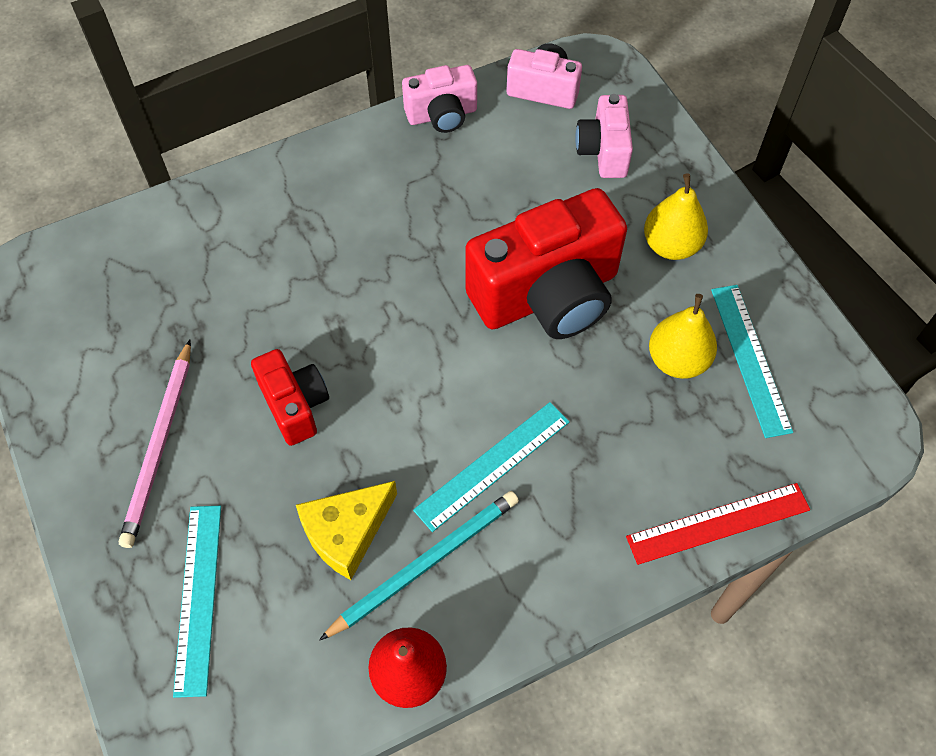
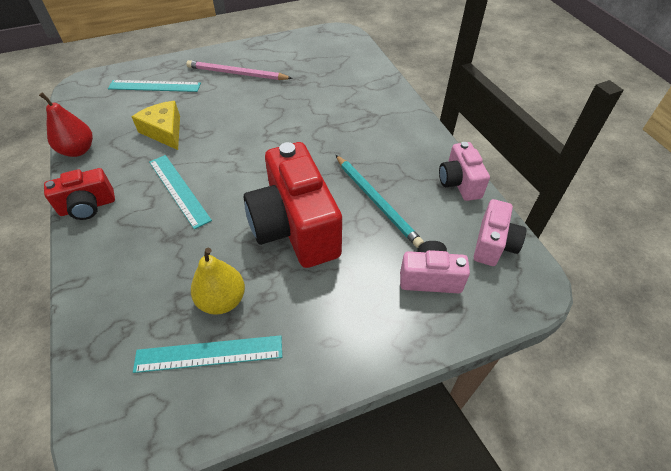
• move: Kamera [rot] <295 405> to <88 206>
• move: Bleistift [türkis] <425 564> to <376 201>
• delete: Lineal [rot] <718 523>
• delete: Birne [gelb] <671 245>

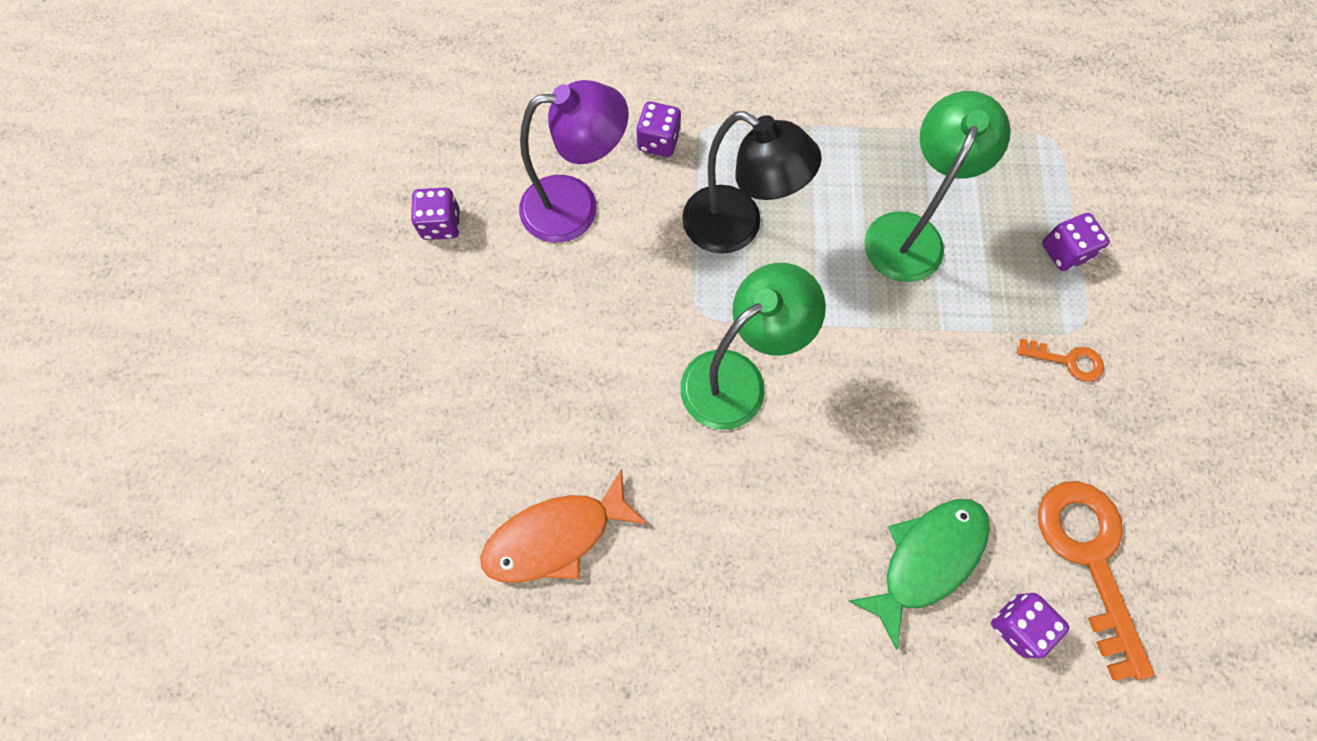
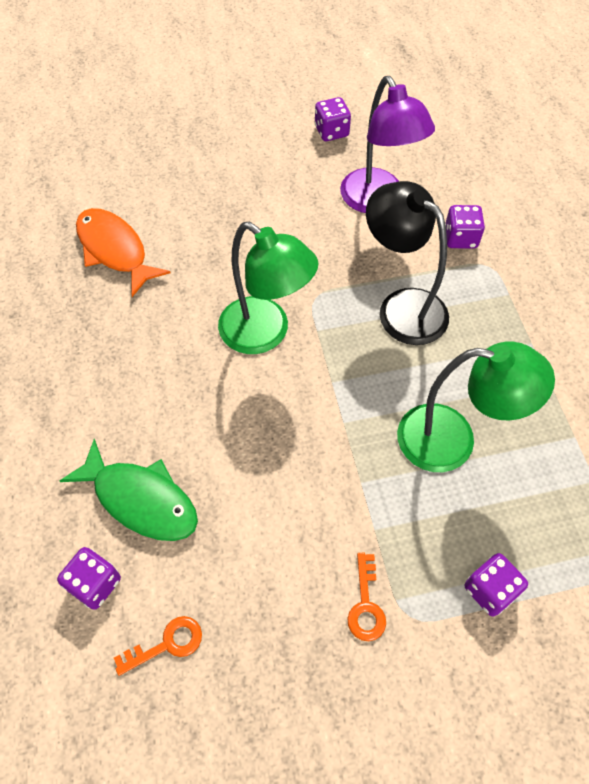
• resize: Schlüssel [orange] <1089 558> = <167 644> x0.48
• rotate: Lampe [schwarz] <736 228> = <402 307> 120 degrees clockwise

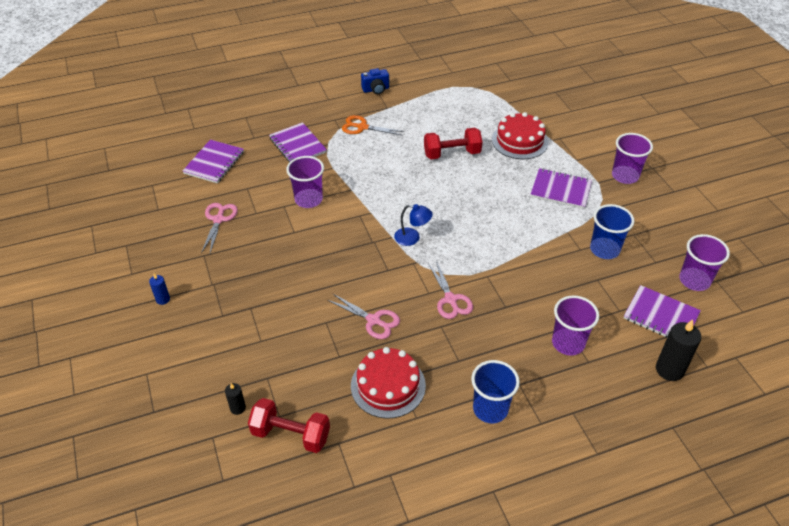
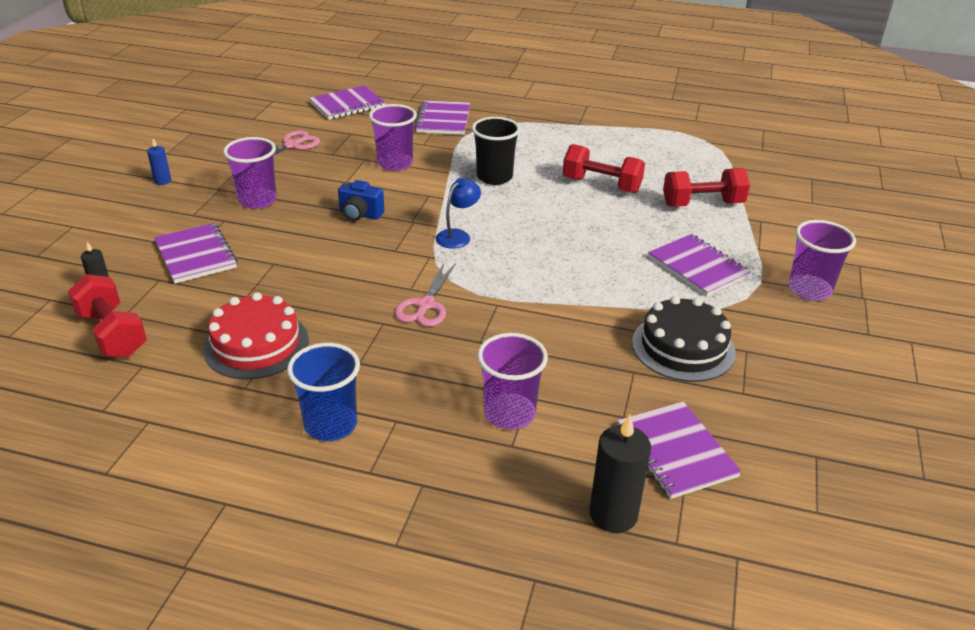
• insert: Notizbuch [lila] <196 255>
• move: Becher [lila] <694 280> to <257 200>
• move: Kamera [blau] <376 89> to <360 214>
• rotate: Lampe [blau] <412 238> = <458 236> 105 degrees counterclockwise
• insert: Becher [schwarz] <494 177>
• replace: Becher [blau] <604 249> to Kuchen [schwarz] <683 347>
• replace: Kuchen [rot] <519 141> to Hantel [rot] <702 204>
• delete: Schere [rosa] <373 320>
• delete: Schere [orange] <362 127>

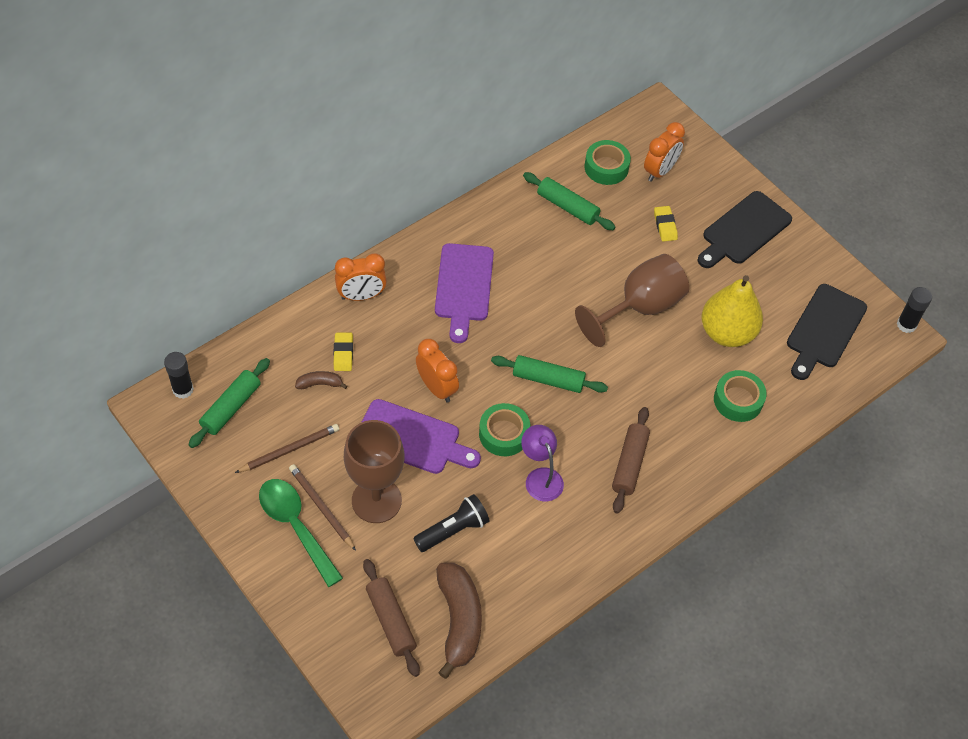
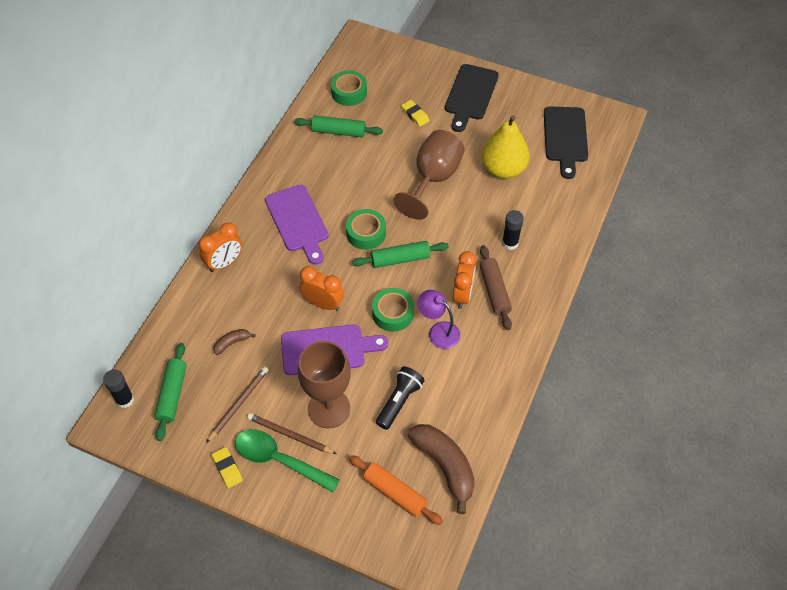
• move: Radiergummi [gelb] <343 353> to <227 468>
• move: Klebeband [grün] <738 400> to <366 233>
• recolor: Nudelholz [braun] <391 621> to Nudelholz [orange] <395 493>
• move: Wecker [orange] <660 171> to <462 295>
• move: Klebestift [schwarz] <906 325> to <510 243>

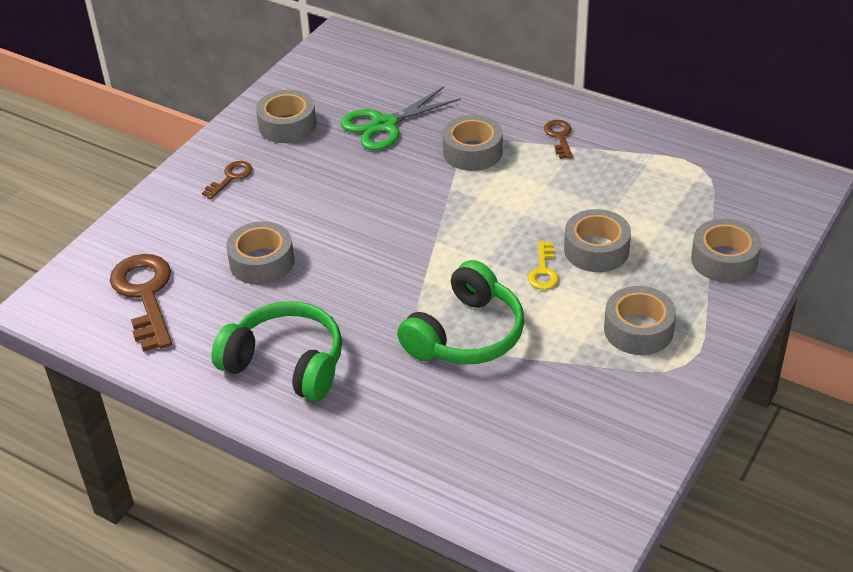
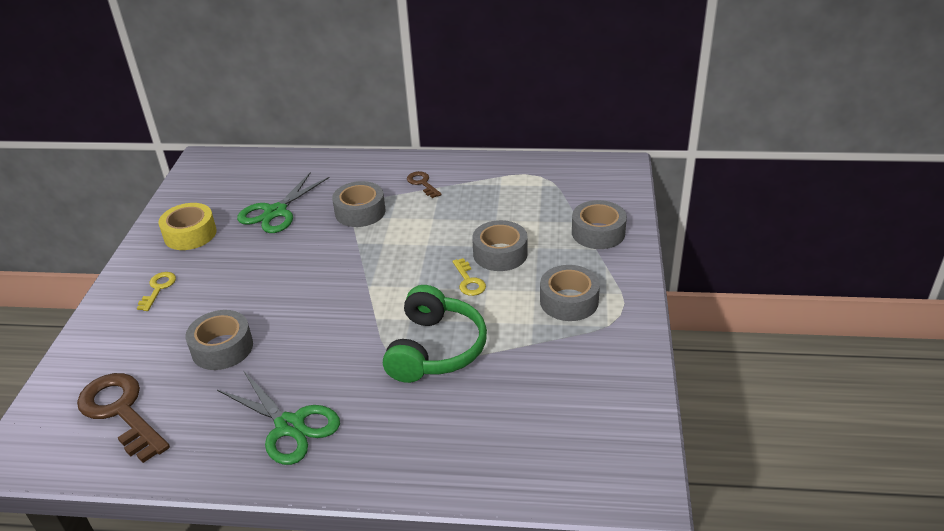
• recolor: Schlüssel [braun] <231 178> to Schlüssel [gelb] <158 288>
• recolor: Klebeband [grau] <287 125> to Klebeband [gelb] <190 234>
• replace: Kopfhörer [grün] <286 363> to Schere [grün] <290 426>

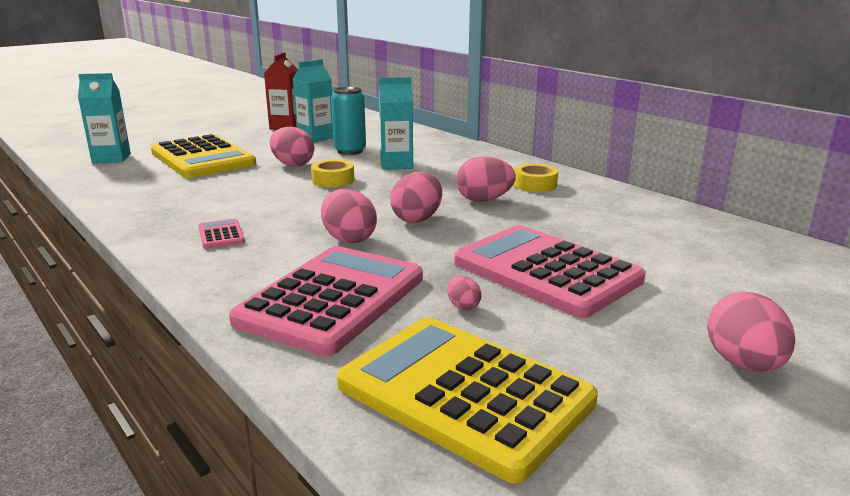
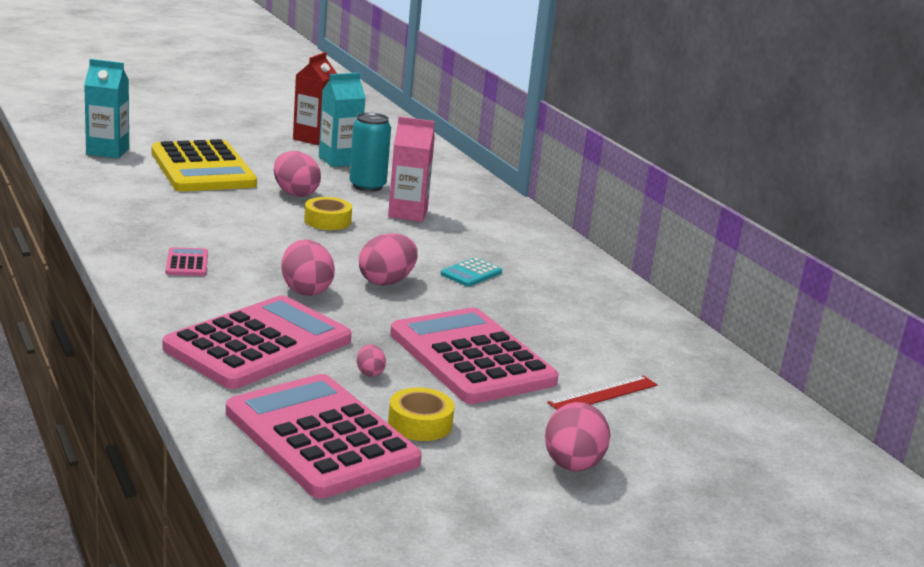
• recolor: Taschenrechner [gelb] <464 394> to Taschenrechner [rosa] <321 437>
• recolor: Getränkekarton [türkis] <396 165> to Getränkekarton [rosa] <408 213>
• move: Klebeband [gelb] <535 185> to <420 423>
• replace: Ei [rosa] <484 200> to Taschenrechner [türkis] <471 273>
• insert: Lineal [rot] <603 394>

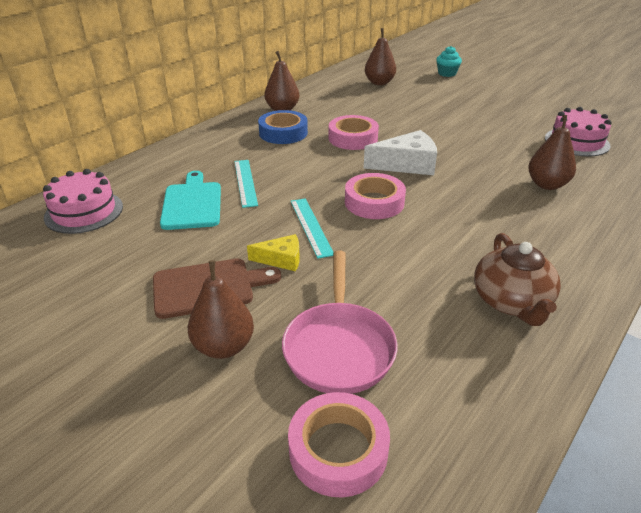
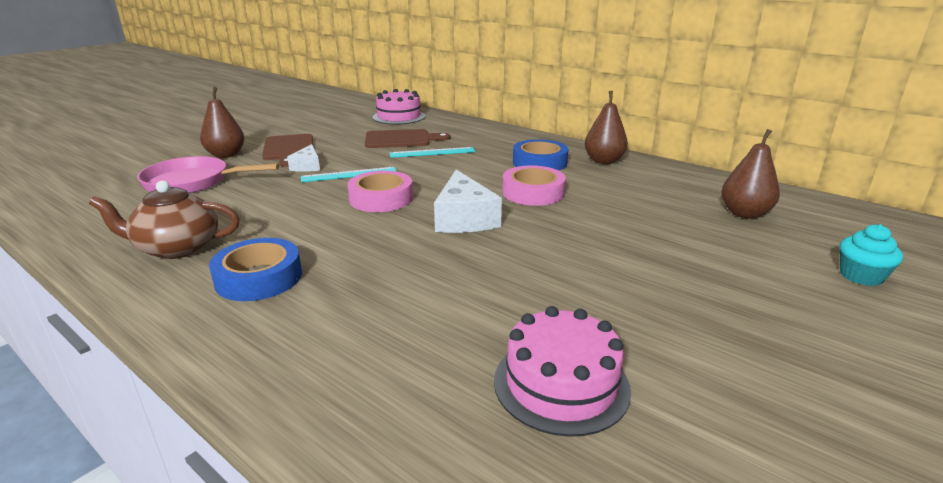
• insert: Klebeband [blau] <259 278>
• recolor: Käse [gelb] <281 259> to Käse [weiß] <307 166>
• recolor: Schneidebrett [türkis] <192 203> to Schneidebrett [braun] <401 139>
• delete: Klebeband [rosa] <338 450>
• delete: Birne [braun] <547 185>

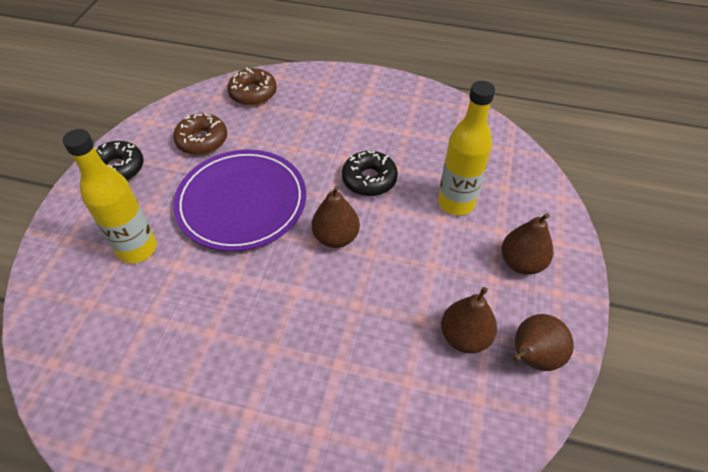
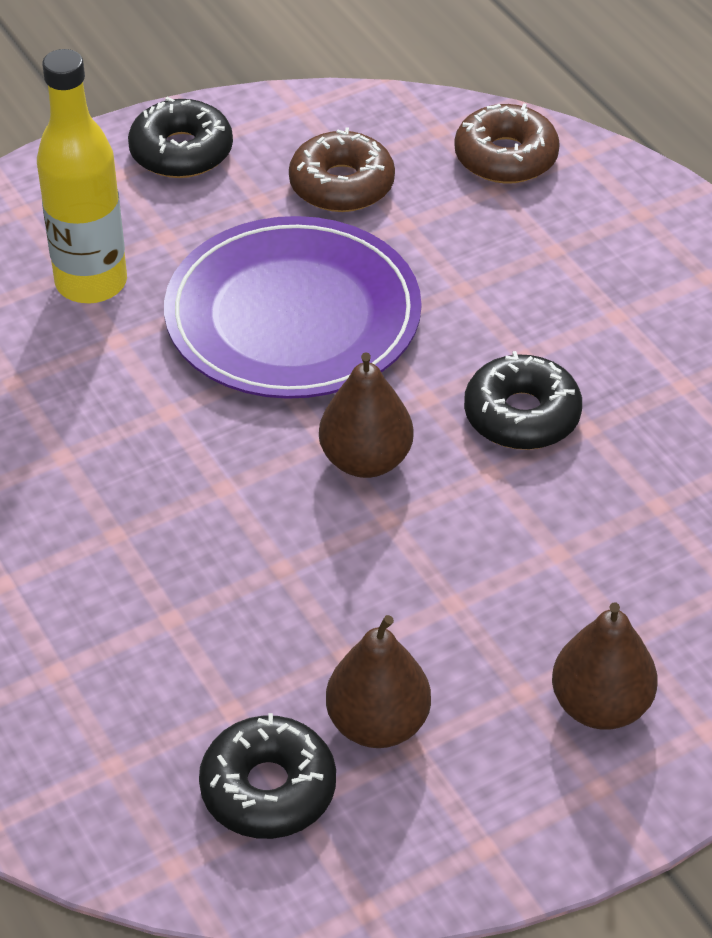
• insert: Donut [schwarz] <268 789>
• delete: Flasche [gelb] <456 203>
• delete: Birne [braun] <532 357>

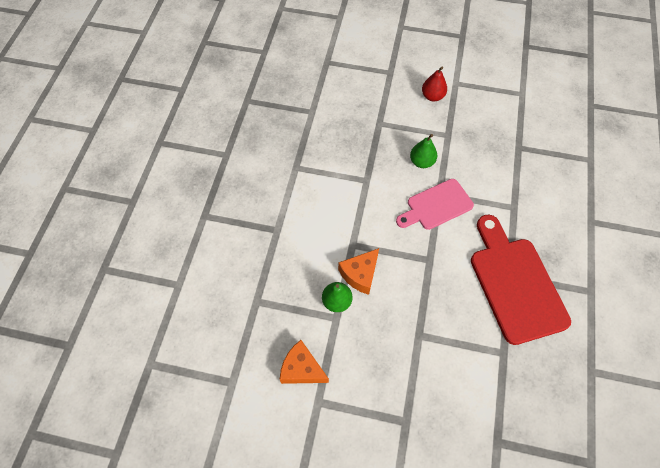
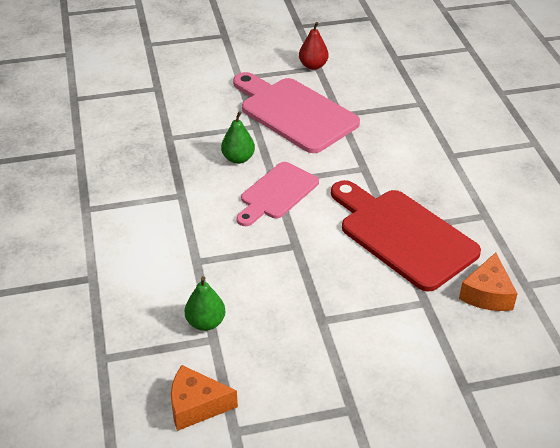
• insert: Schneidebrett [rosa] <294 113>
• move: Birne [rot] <432 96> to <313 66>
• move: Käse [orange] <360 274> to <487 294>

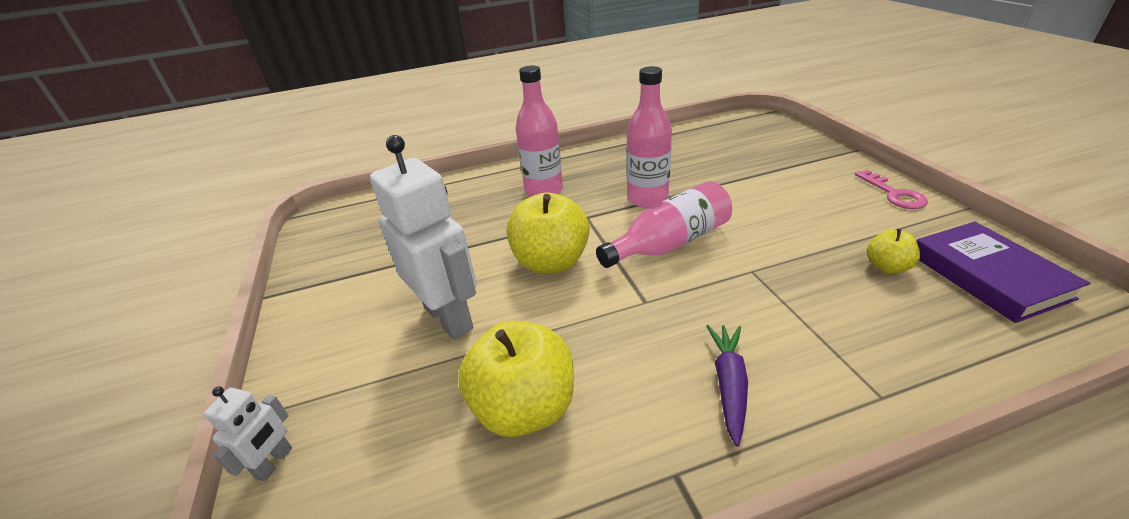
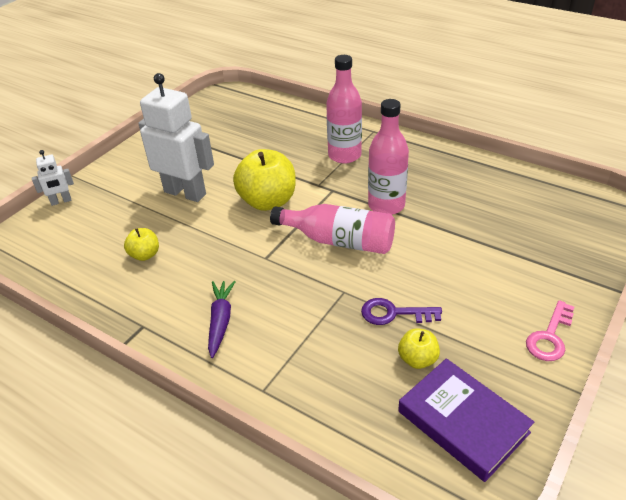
• resize: Apfel [gelb] <524 408> = <145 255> x0.50
• rotate: Roboter [weiß] <449 318> = <185 193> 75 degrees counterclockwise
• rotate: Karotte [lila] <728 385> = <220 321> 60 degrees counterclockwise
• insert: Schlüssel [lila] <394 313>
• rotate: Buch [lila] <988 276> = <463 422> 75 degrees counterclockwise

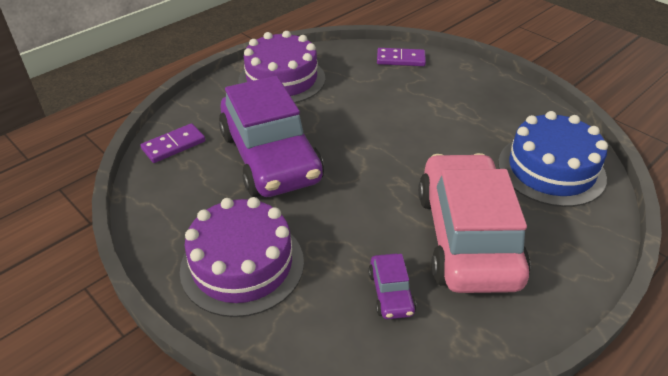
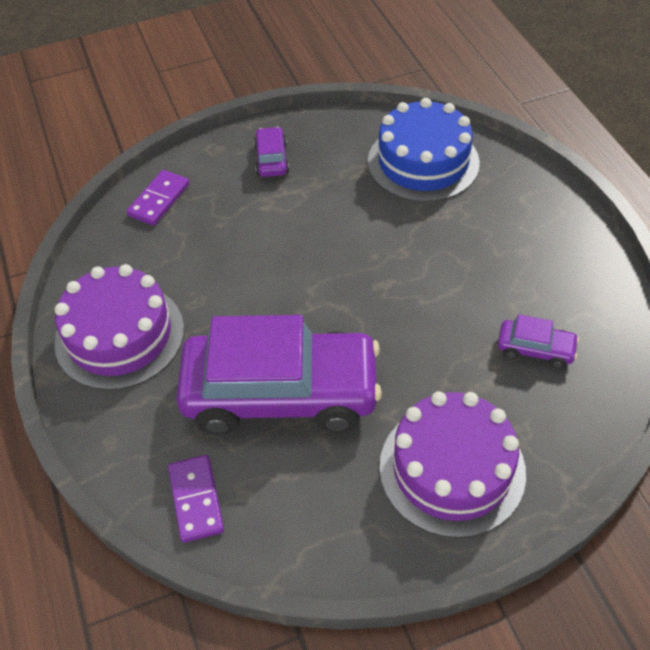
• insert: Auto [lila] <271 159>
• delete: Auto [rosa] <466 237>

